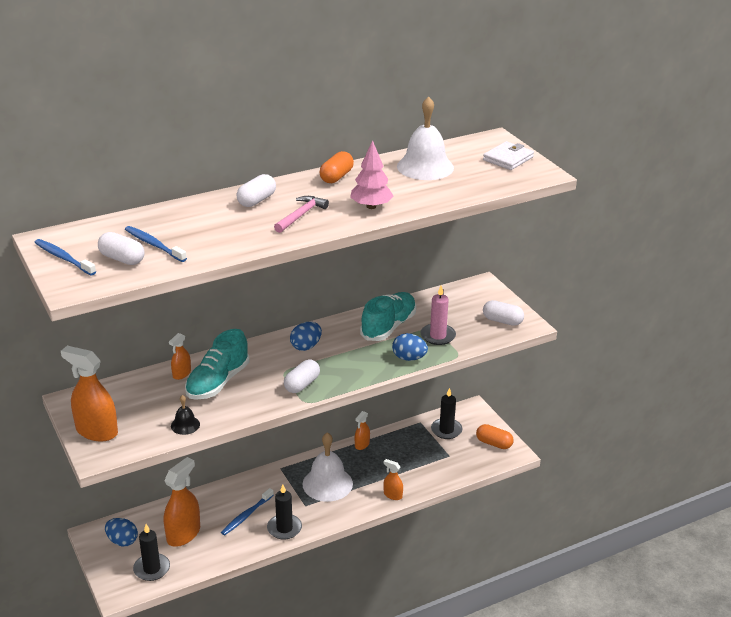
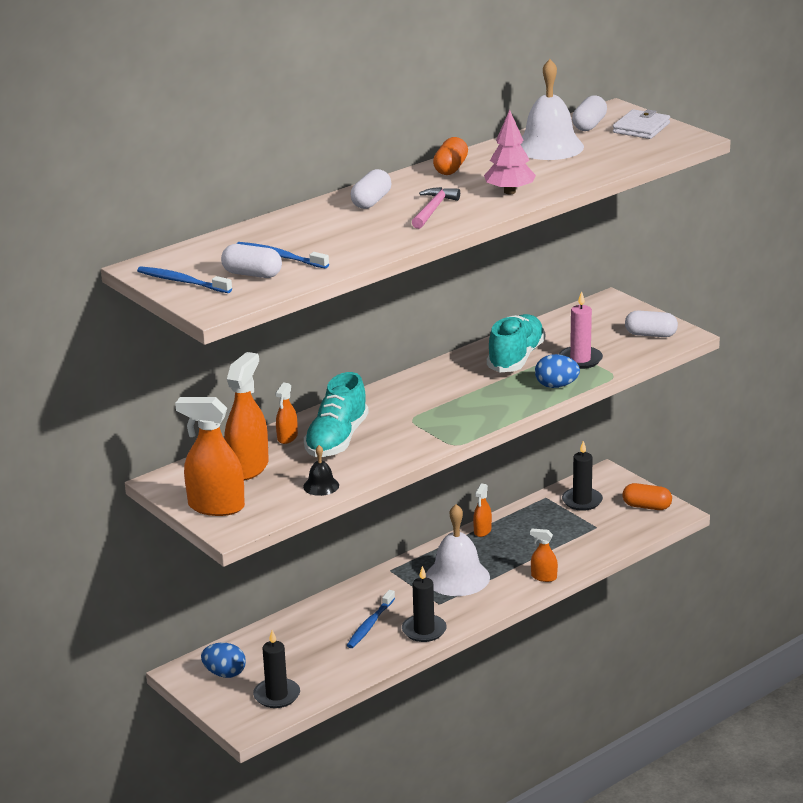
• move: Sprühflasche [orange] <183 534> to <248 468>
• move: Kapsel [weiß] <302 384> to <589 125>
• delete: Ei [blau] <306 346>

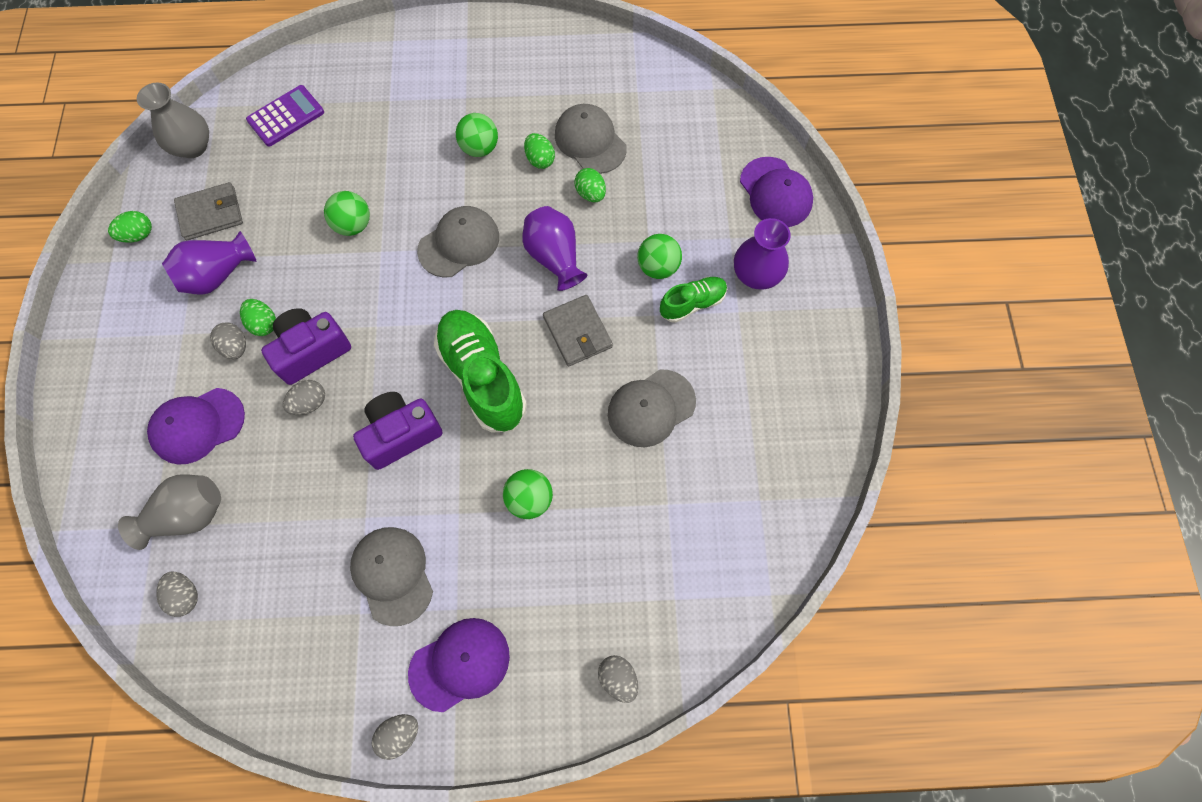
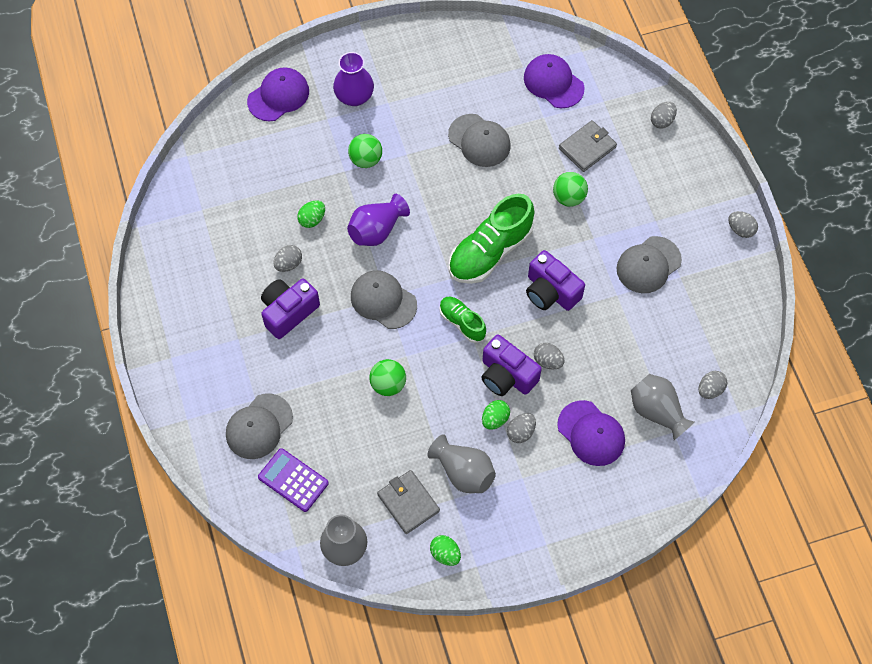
• move: Kappe [grau] <590 141> to <259 426>
• replace: Ball [grün] <480 148> to Kamera [lila] <288 312>
• recolor: Ei [grün] <540 160> to Ei [grau] <288 264>
• recolor: Vase [lila] <218 275> to Vase [grau] <463 472>
• move: Schuh [grün] <692 304> to <462 323>
• move: Kappe [lila] <460 664> to <553 83>
• move: Geldbörse [grau] <577 332> to <587 148>

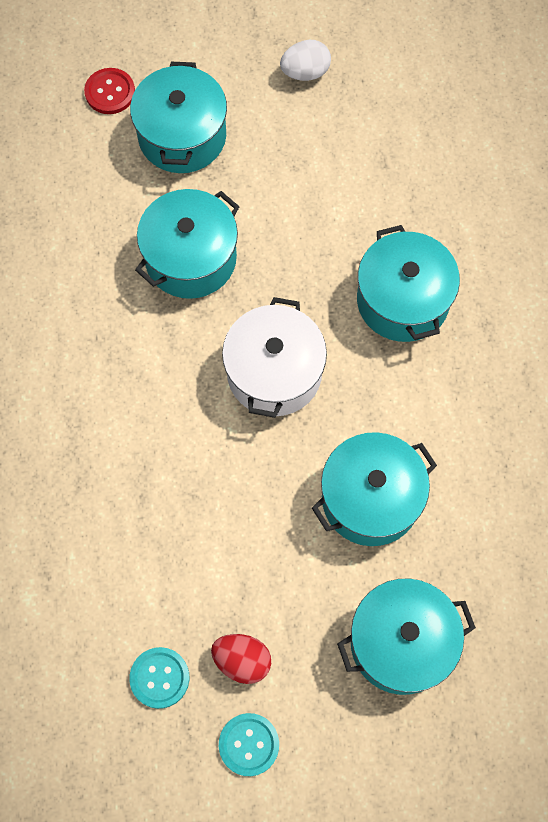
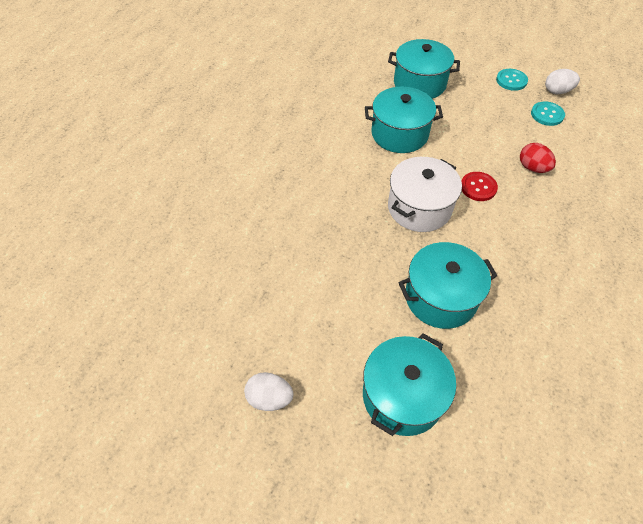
• move: Knopf [rot] <110 92> to <478 187>
• move: Ei [rot] <242 660> to <532 168>
• insert: Ei [weiß] <557 91>
• delete: Kochtopf [türkis] <403 300>

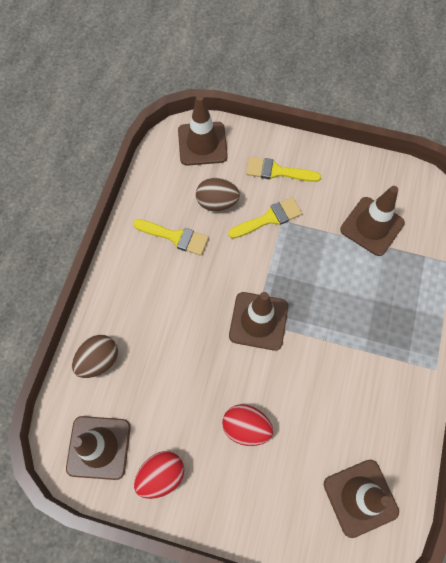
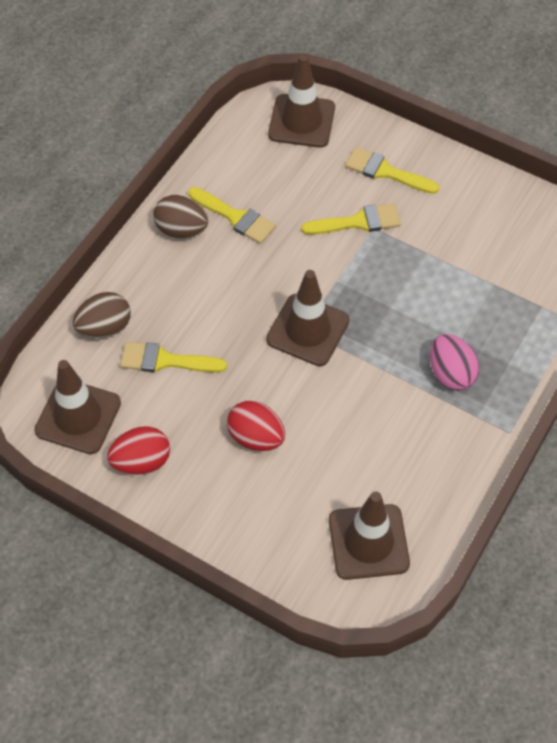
• insert: Pinsel [gelb] <165 360>
• move: Ei [braun] <217 202> to <181 230>
• insert: Ei [rosa] <451 374>
• delete: Leitkegel [braun] <372 226>

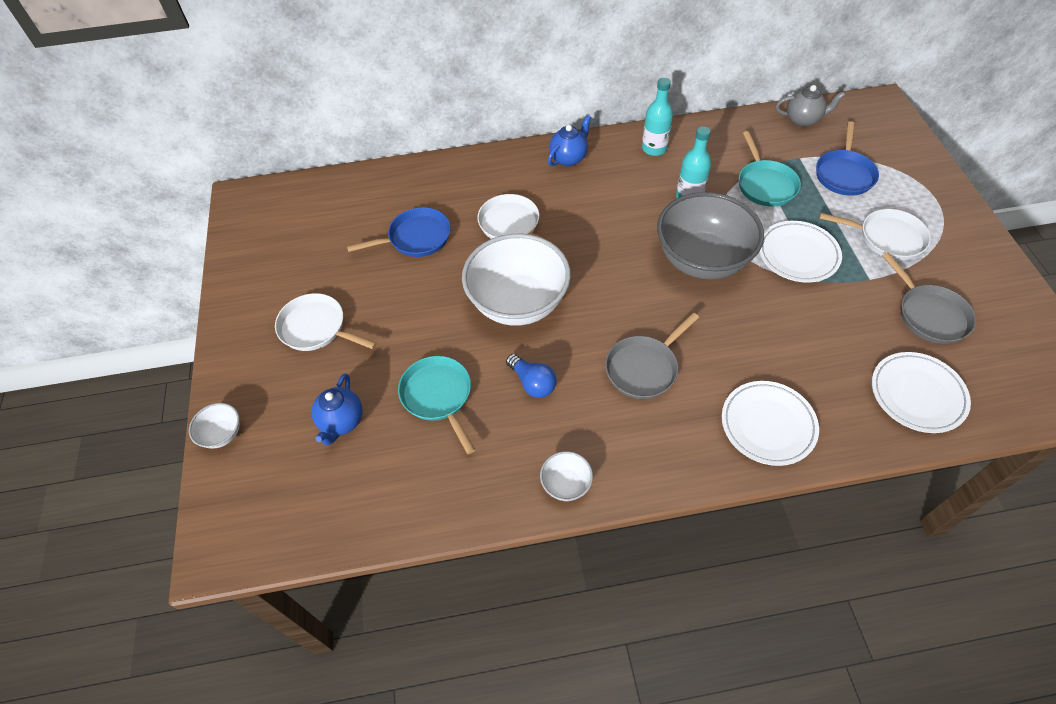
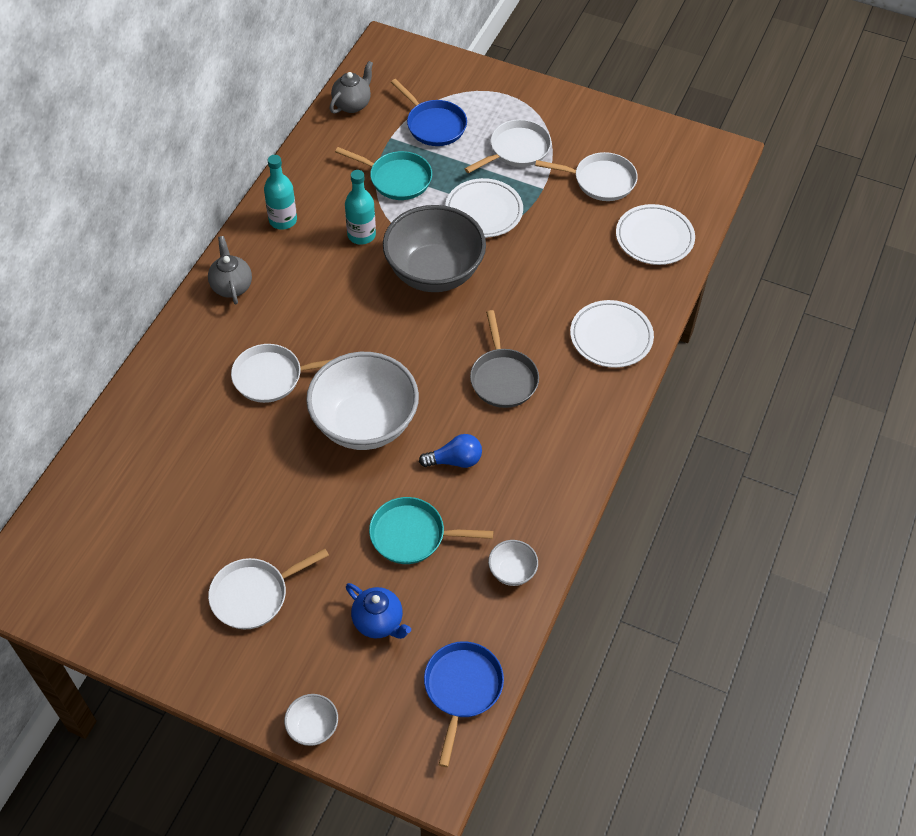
• recolor: Teekanne [blau] <569 158> to Teekanne [grau] <231 286>
• move: Pfanne [blau] <416 238> to <462 689>
• move: Schüssel [weiß] <566 484> to <512 571>
• recolor: Pfanne [grau] <929 314> to Pfanne [weiß] <600 181>

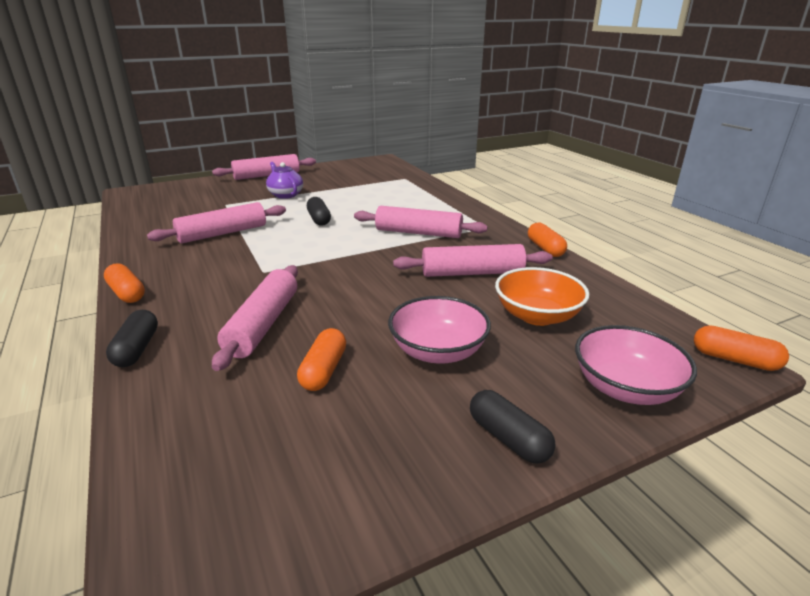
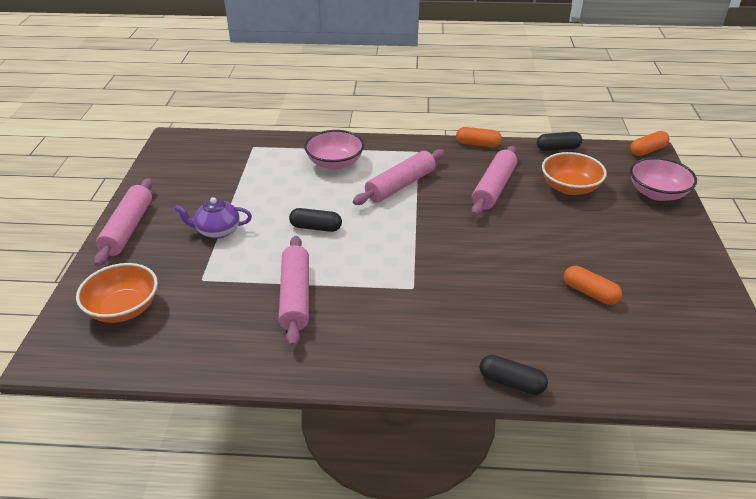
• insert: Schüssel [orange] <123 308>
• move: Schüssel [rosa] <438 351> to <335 163>
• move: Kapsel [schwarz] <508 438> to <558 148>
• delete: Kapsel [orange] <127 293>
• delete: Nudelholz [rosa] <263 324>

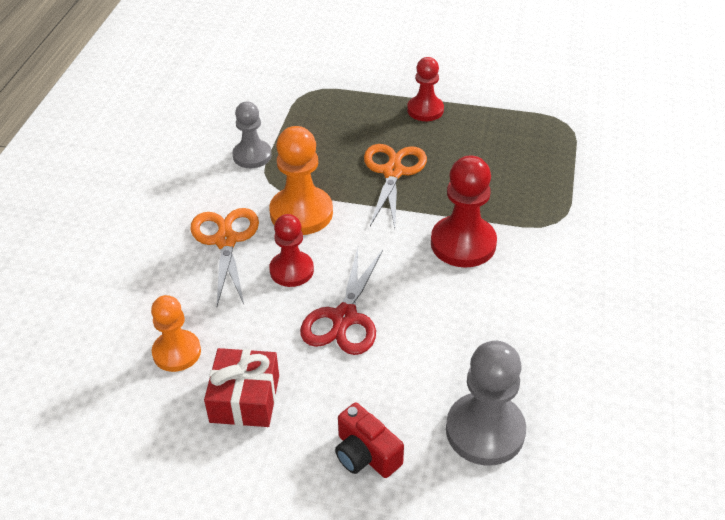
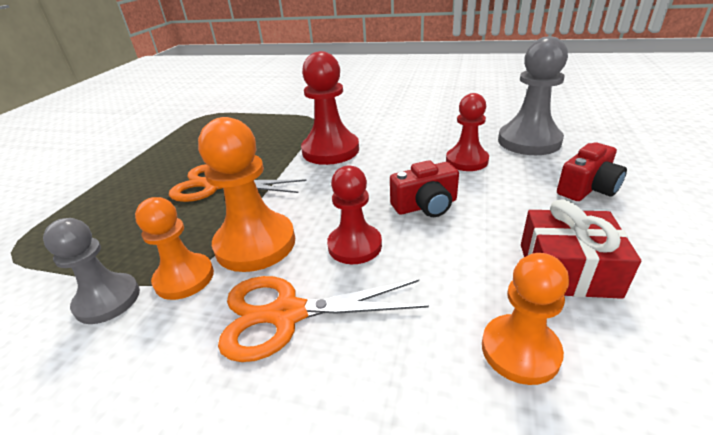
• insert: Bauer [orange] <184 278>
• replace: Schere [rot] <344 318> to Kamera [rot] <425 206>
• move: Bauer [rot] <425 110> to <466 161>

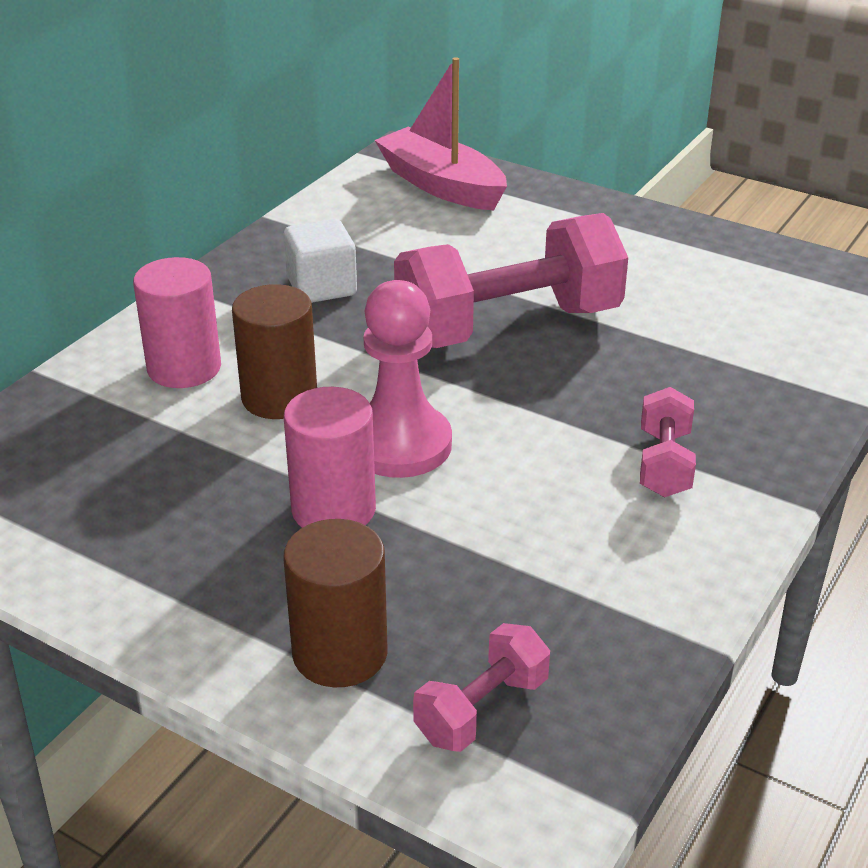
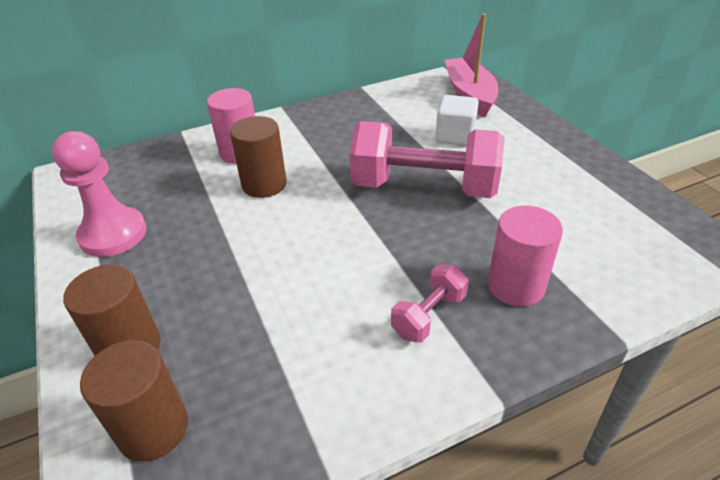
• move: Bauer [rosa] <400 444> to <113 234>
• replace: Hantel [rosa] <481 709> to Vollzylinder [braun] <153 429>
• move: Kubus [weiß] <321 287> to <455 136>
• move: Vollzylinder [rosa] <333 509> to <516 286>

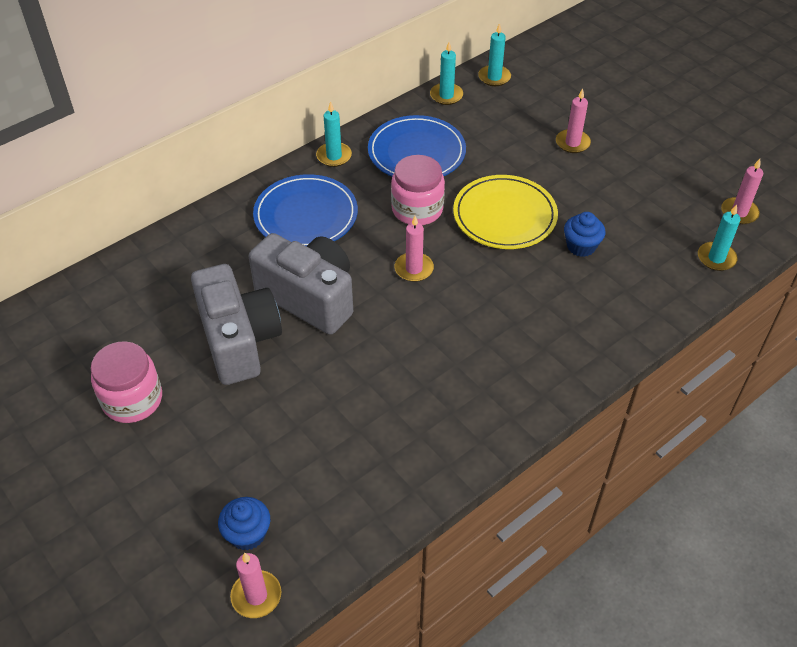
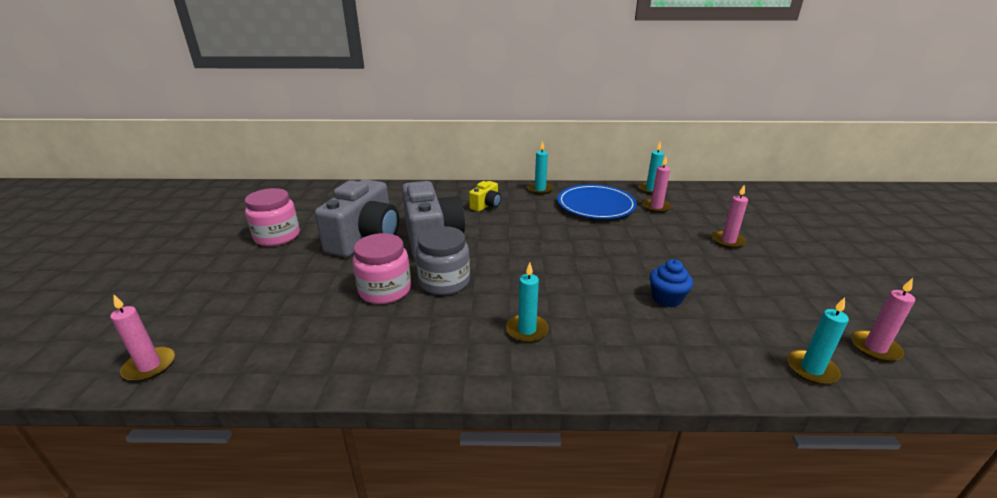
• move: Einmachglas [rosa] <417 209> to <385 290>
• insert: Einmachglas [grau] <444 282>
• replace: Teller [blau] <306 215> to Kamera [gelb] <486 205>
• move: Kerze [türkis] <494 77> to <527 330>
• move: Kerze [rosa] <414 269> to <656 207>
• delete: Muffin [blau] <247 534>
• delete: Teller [gelb] <504 216>

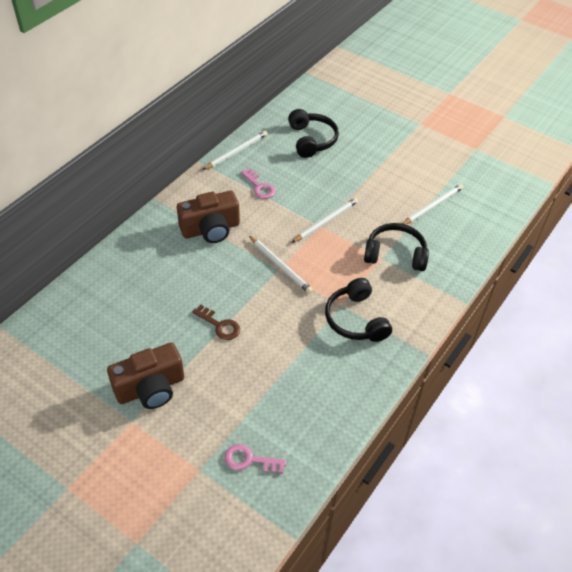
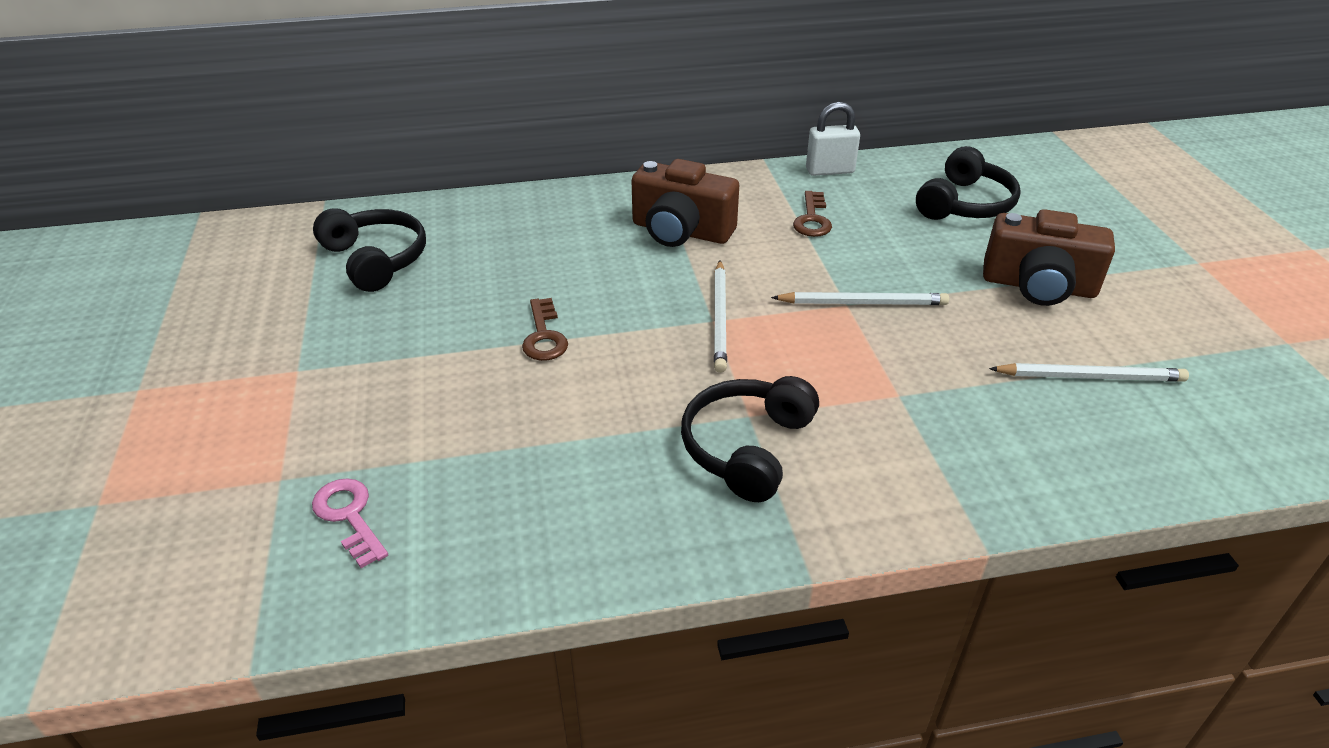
• move: Kopfhörer [schwarz] <395 254> to <375 260>
• recolor: Schlüssel [rosa] <259 187> to Schlüssel [braun] <812 219>
• replace: Bleistift [weiß] <236 151> to Vorhängeschloss [weiß] <829 171>
• move: Kamera [braun] <150 388> to <1038 286>

